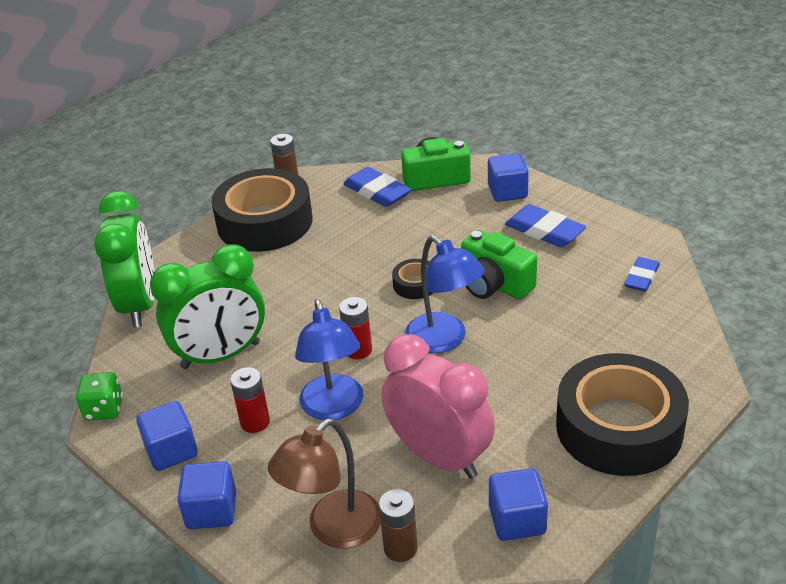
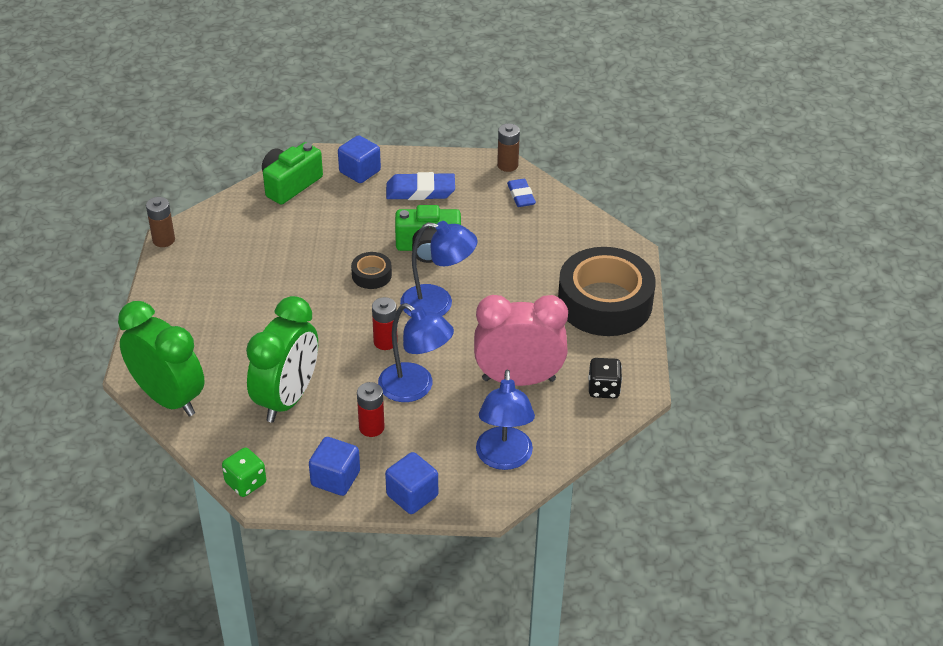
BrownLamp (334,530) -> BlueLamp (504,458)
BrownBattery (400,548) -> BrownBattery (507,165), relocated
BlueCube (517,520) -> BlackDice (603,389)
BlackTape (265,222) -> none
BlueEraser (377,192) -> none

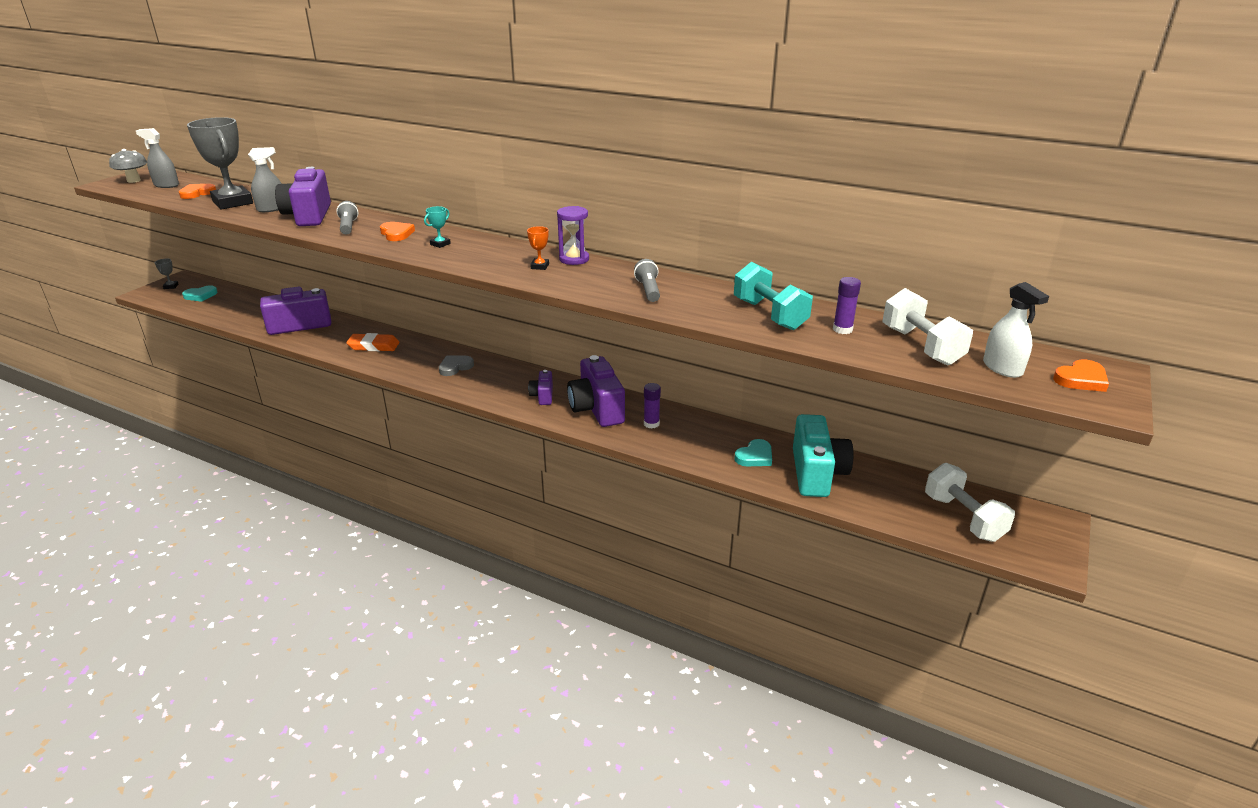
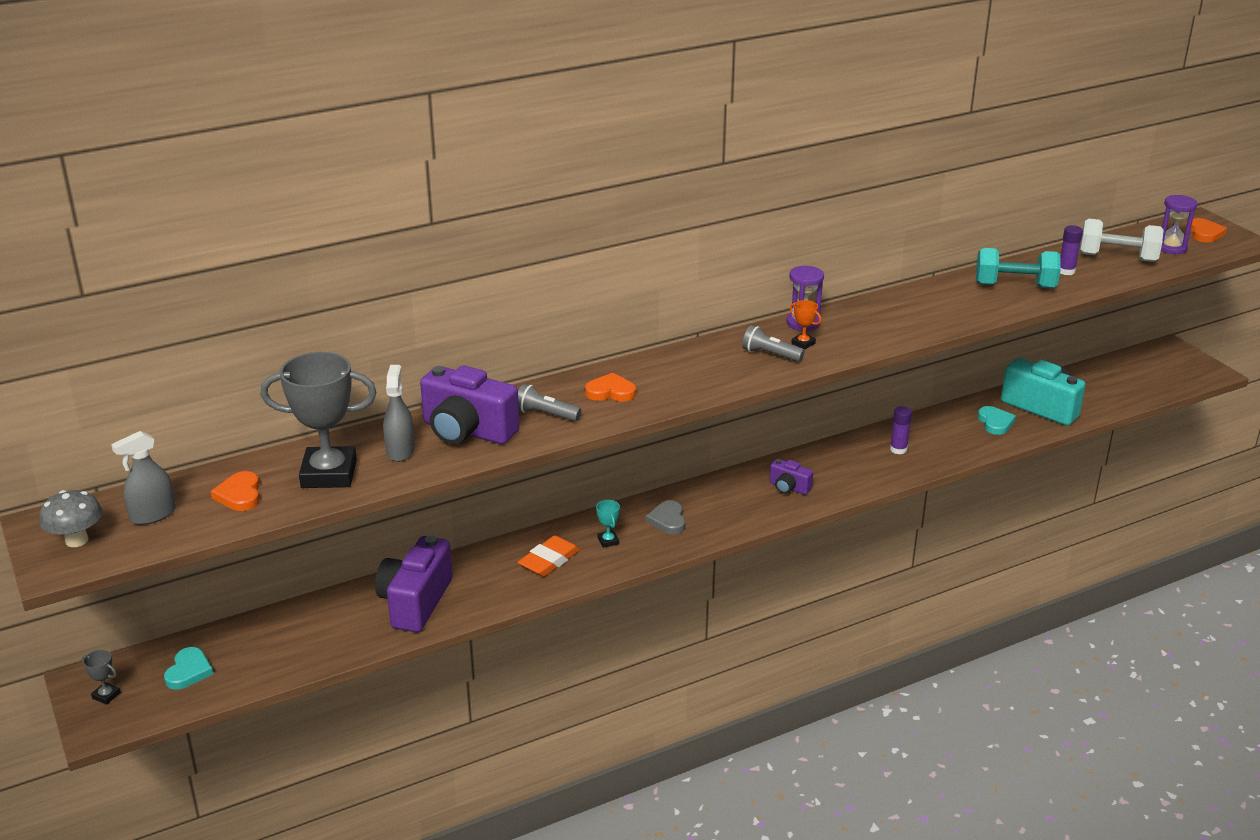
TurquoiseTrophy (440,244) -> TurquoiseTrophy (608,541), relocated
GreyFlashlight (648,290) -> GreyFlashlight (770,354), relocated
WhiteSprayBottle (1002,368) -> PurpleHourglass (1171,248)
PurpleCamera (597,409) -> none
WhiteDumbbell (963,518) -> none

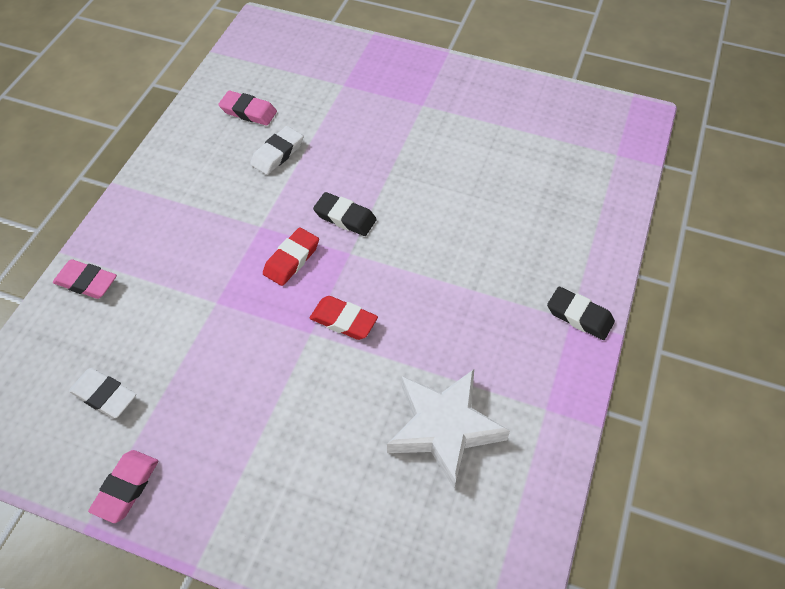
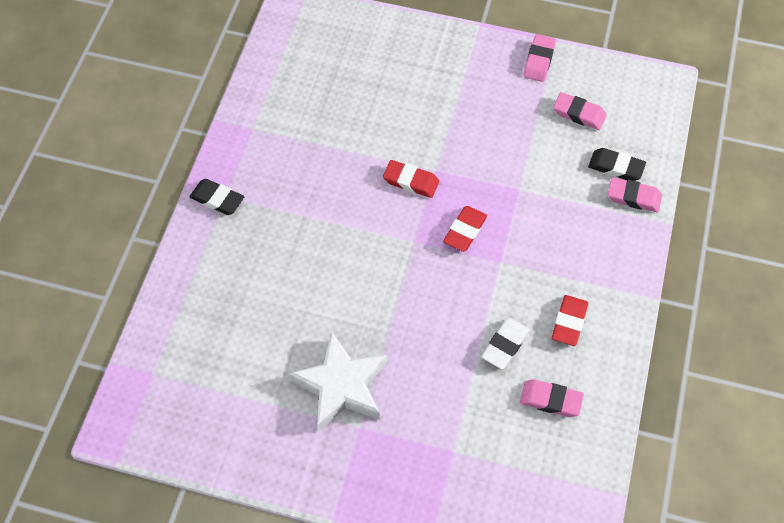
WhiteStar (444,428) -> WhiteStar (341,386), relocated
none -> RedEraser (569,322)
WhiteEraser (104,396) -> PinkEraser (579,114)
BlackEraser (345,217) -> BlackEraser (616,167), relocated

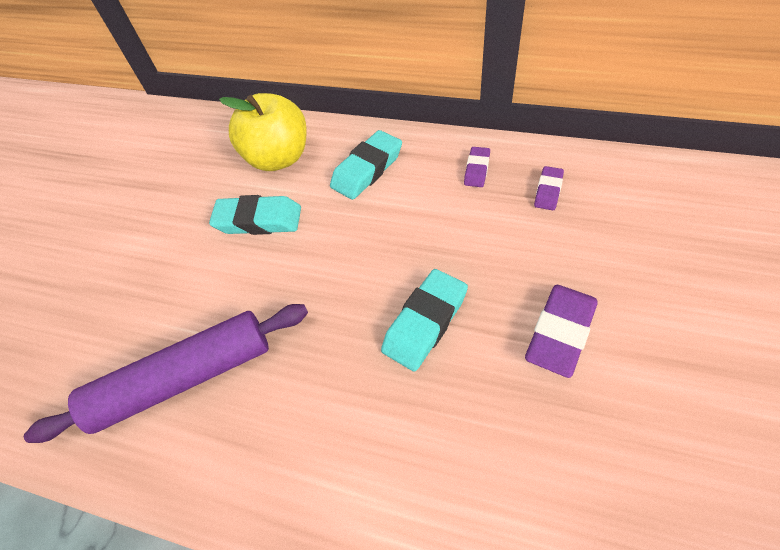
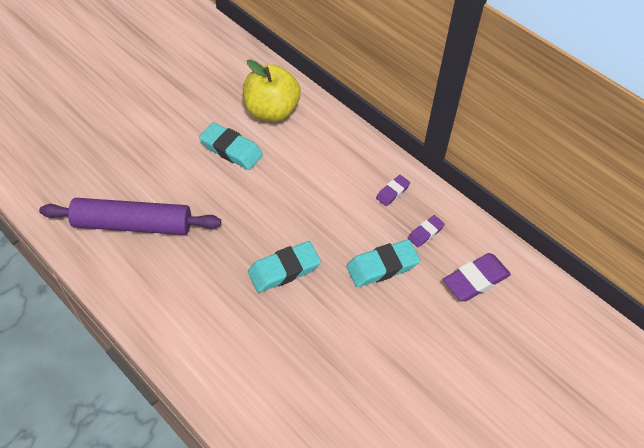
TurquoiseEraser (367,170) -> TurquoiseEraser (382,266), relocated
PurpleEraser (560,332) -> PurpleEraser (475,280), relocated

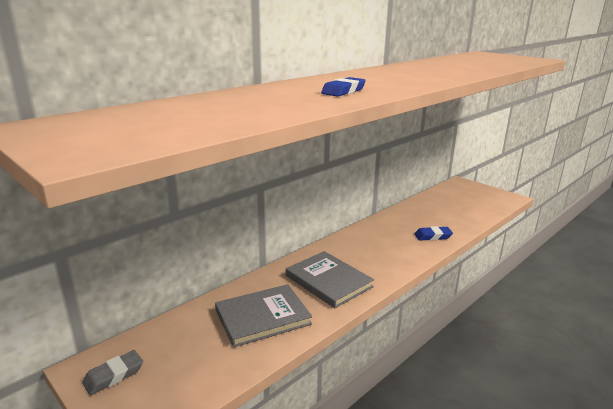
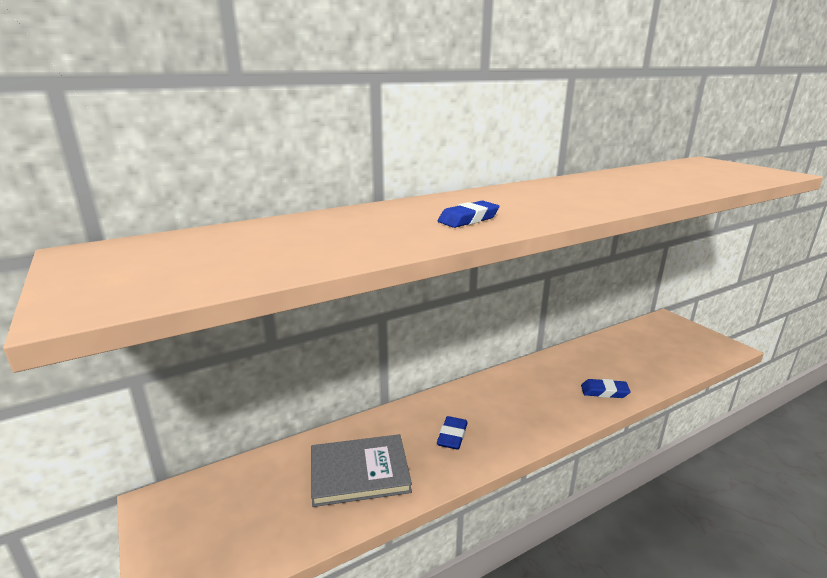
GreyBook (328,281) -> BlueEraser (452,436)
GreyEraser (114,375) -> none

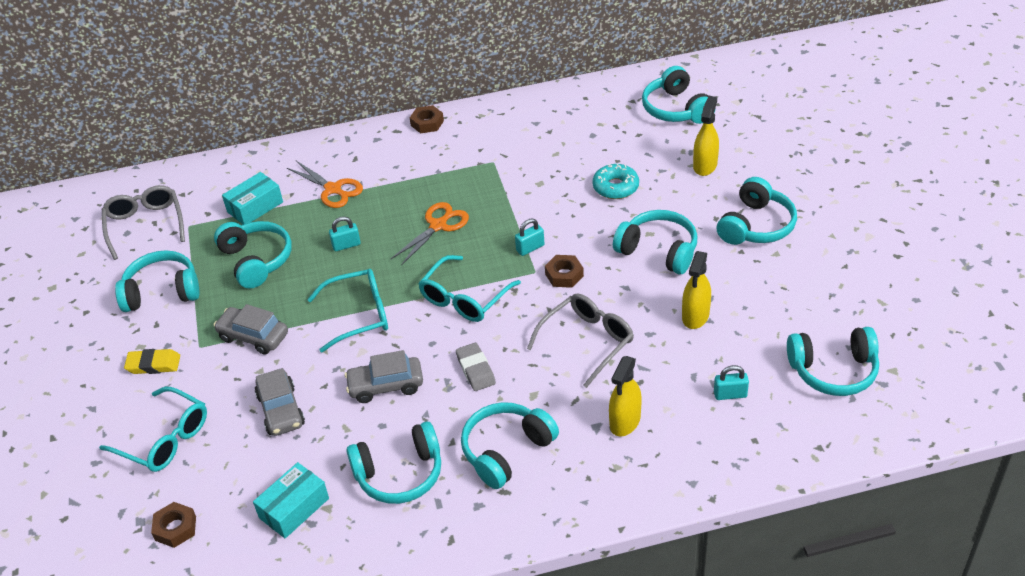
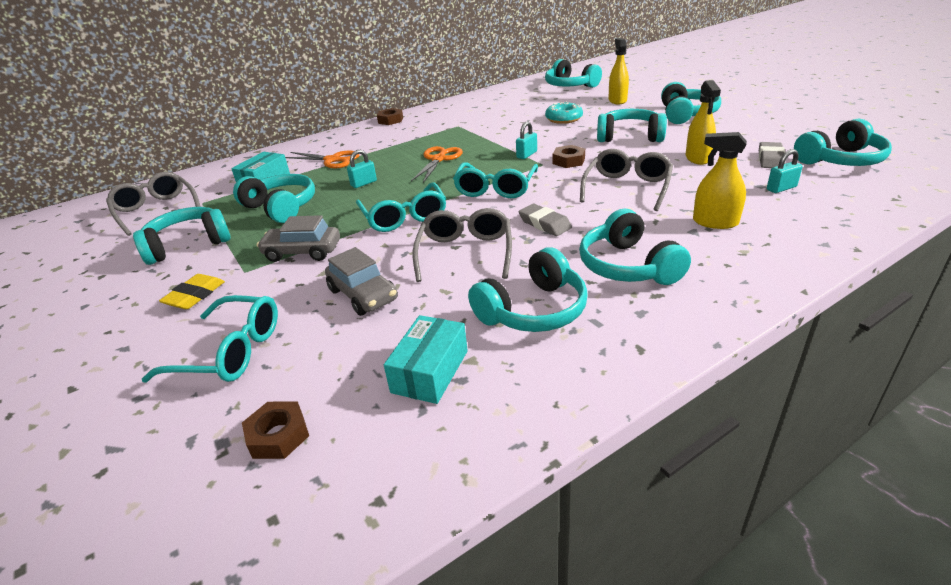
YellowEraser (153,364) -> YellowEraser (195,295), 45 degrees counterclockwise
TurquoiseGlasses (359,315) -> TurquoiseGlasses (404,217), 105 degrees clockwise
GreyCar (386,386) -> GreyGlasses (465,253)
TurquoiseHeadphones (506,451) -> TurquoiseHeadphones (627,266), 45 degrees counterclockwise
YellowSprayBottle (625,421) -> YellowSprayBottle (715,222), 105 degrees clockwise
none -> GreyEraser (770,159)

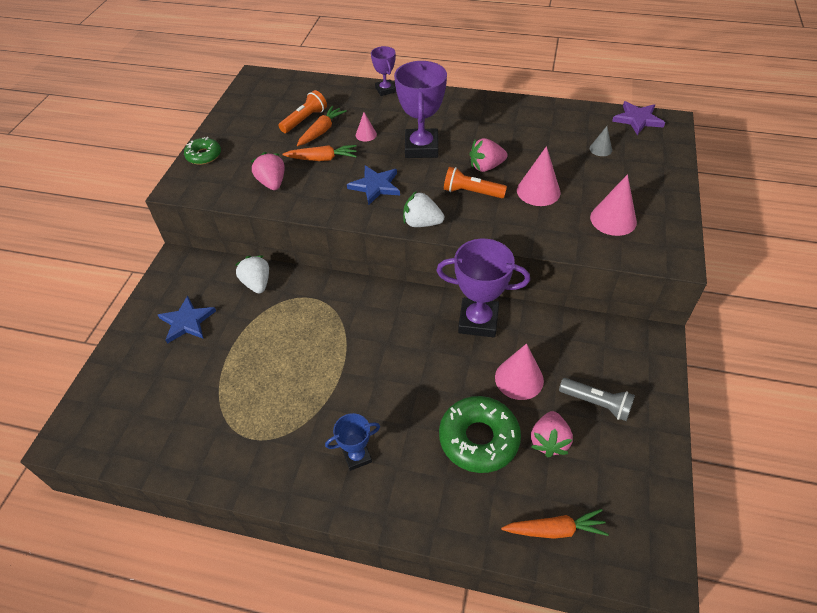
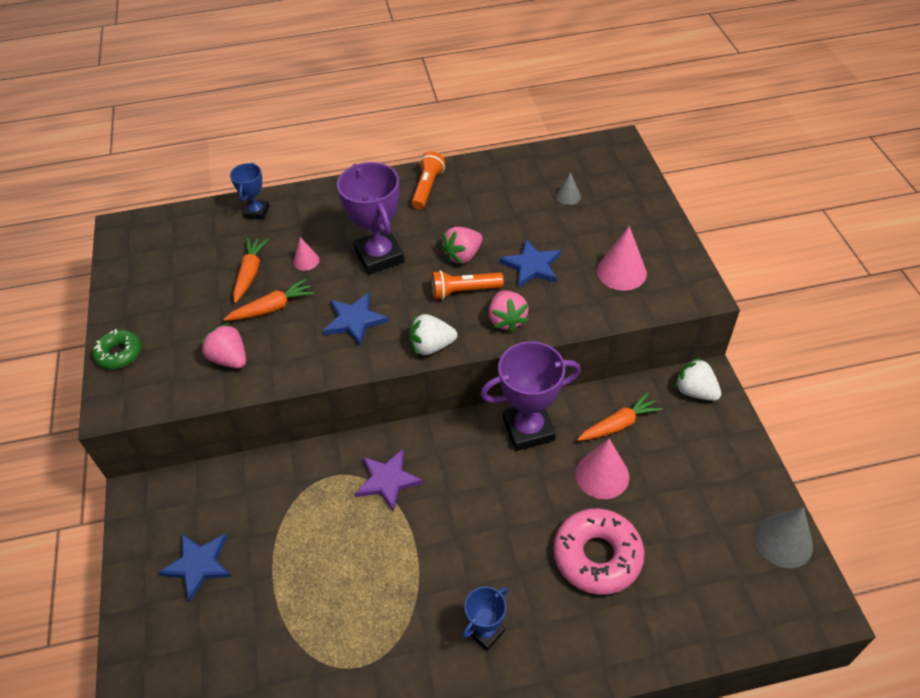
none -> BlueTrophy (257,212)
PurpleStar (637,119) -> PurpleStar (388,480), relocated
OrangeFlashlight (304,120) -> OrangeFlashlight (427,188), relocated
PinkStrawberry (549,441) -> PinkStrawberry (507,320), relocated
PinkCone (538,191) -> BlueStar (532,266)
GreenDonut (478,439) -> PinkDonut (597,556)
OrangeCarrot (554,530) -> OrangeCarrot (618,425), relocated
WhiteStrawberry (257,283) -> WhiteStrawberry (695,391), relocated
none -> GreyCone (783,541)
PurpleTrophy (385,90) -> none
GreyFlashlight (596,403) -> none

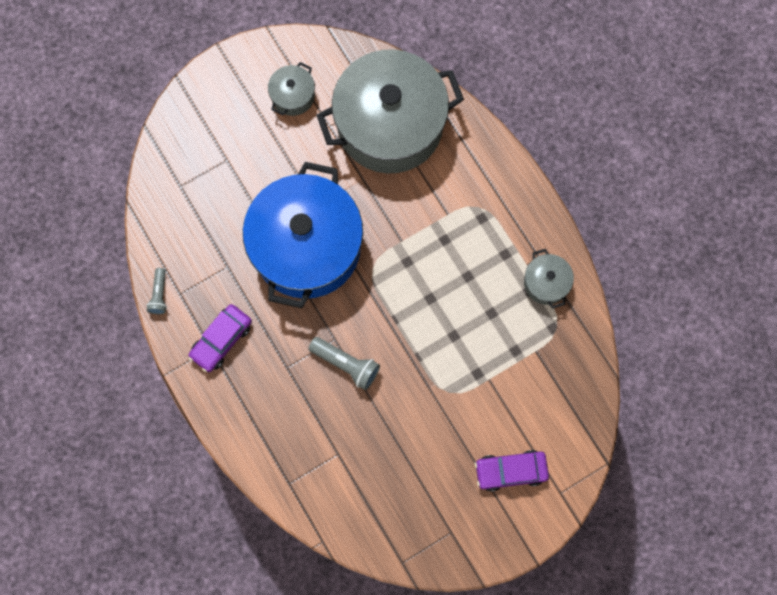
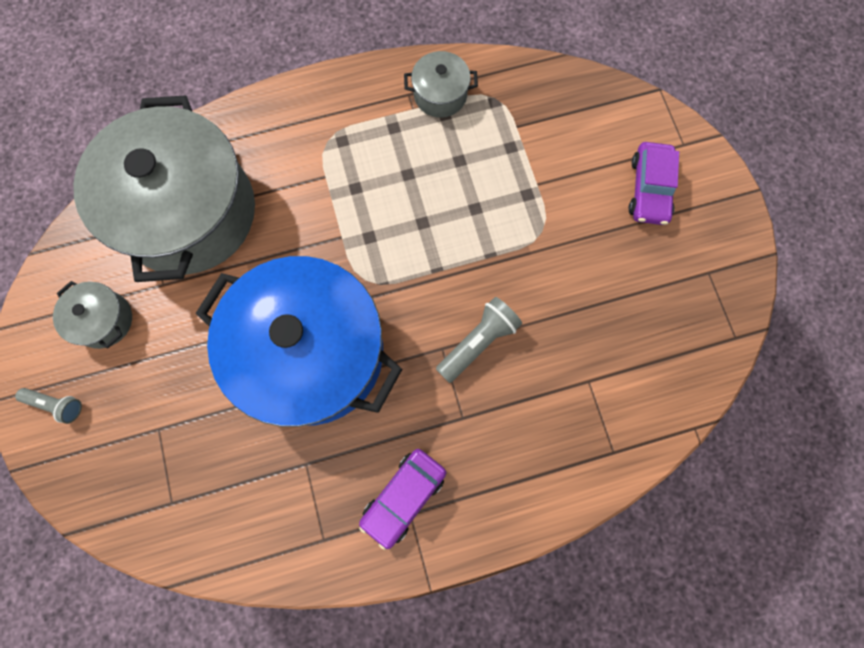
GreyFlashlight (159,294) -> GreyFlashlight (56,404), relocated
PurpleCar (221,340) -> PurpleCar (403,496), 75 degrees clockwise

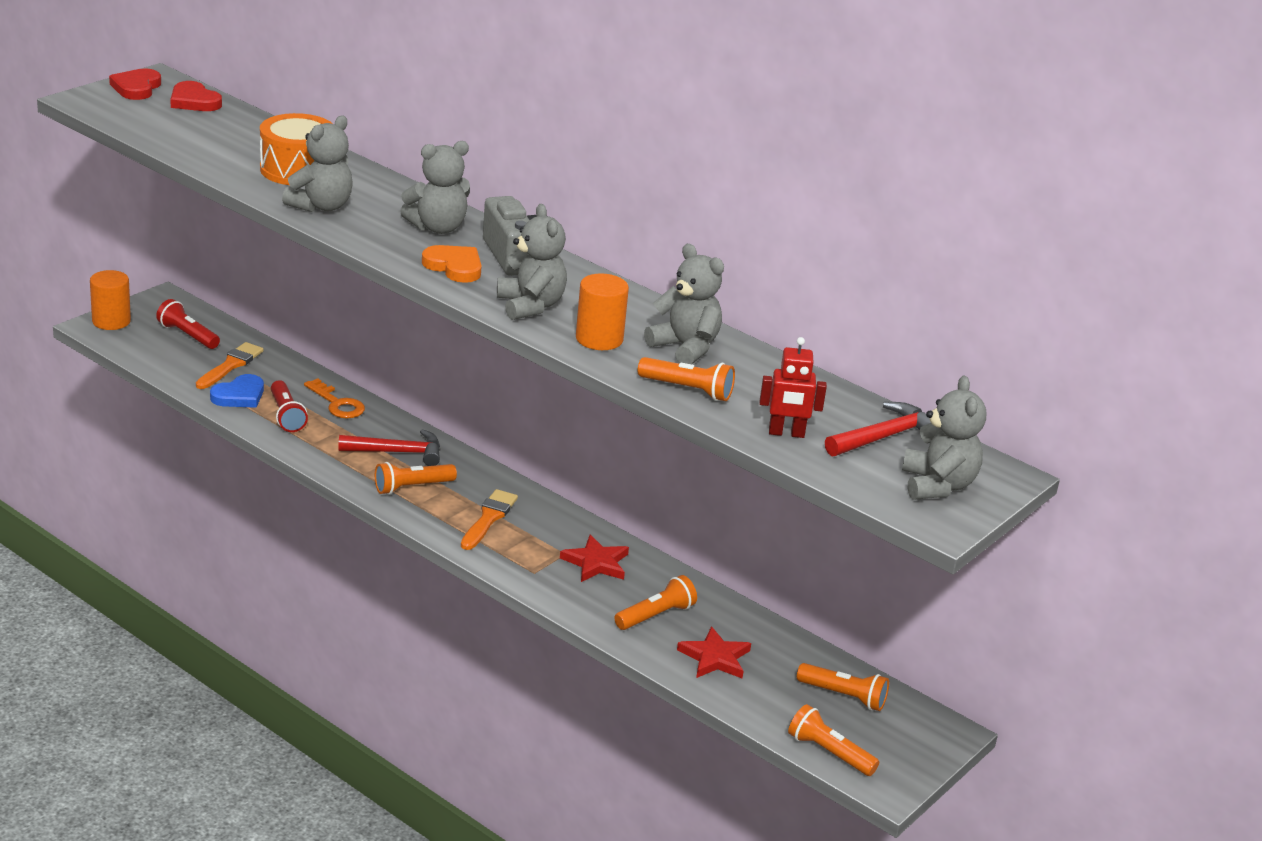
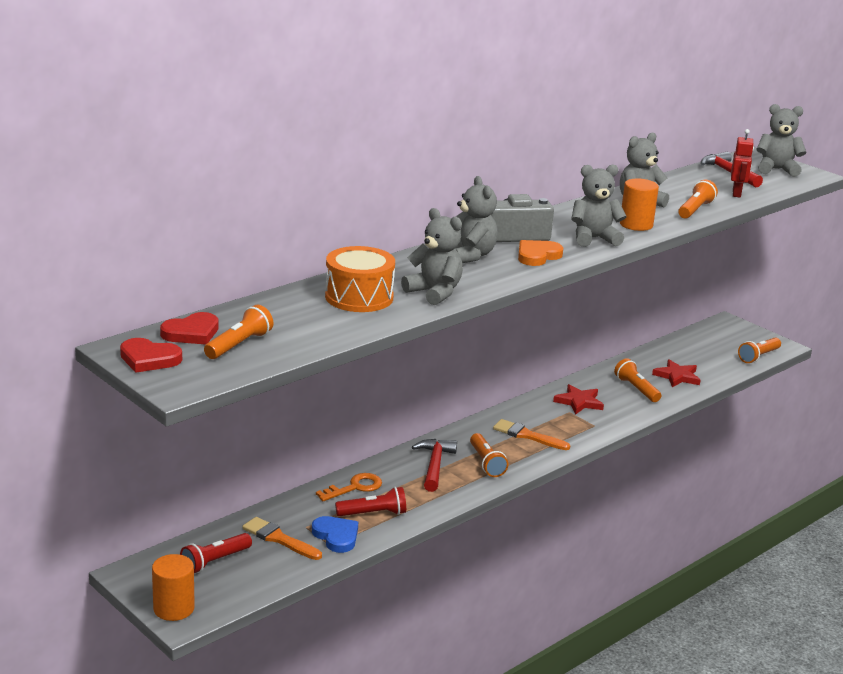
OrangeFlashlight (844,696) -> OrangeFlashlight (239,345), relocated

